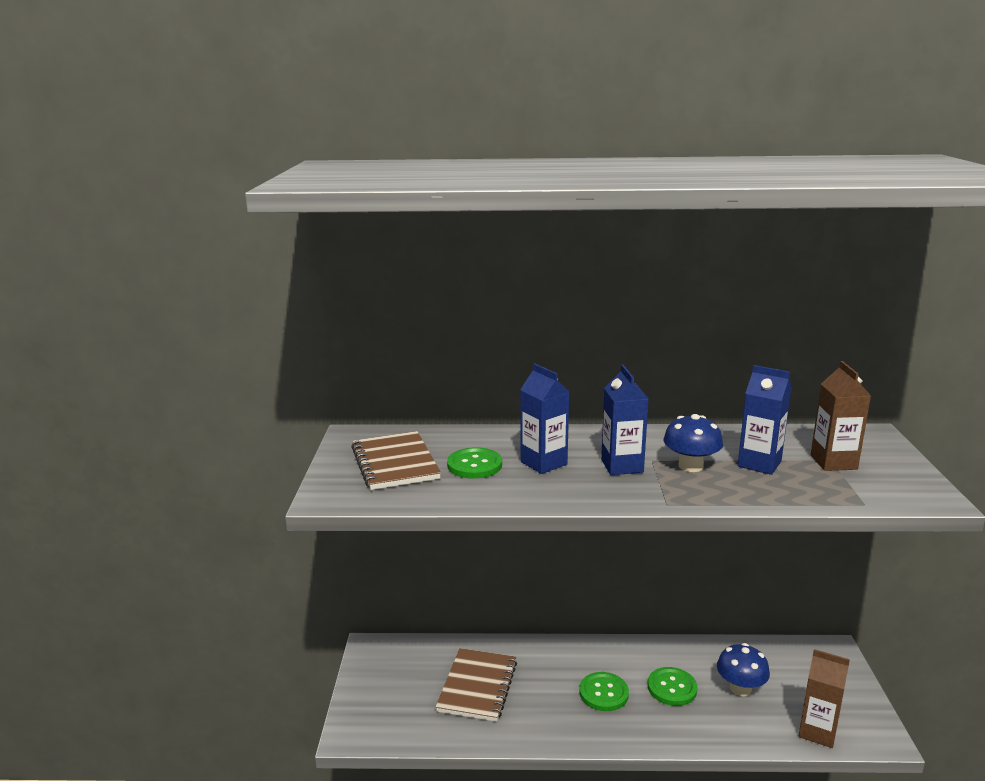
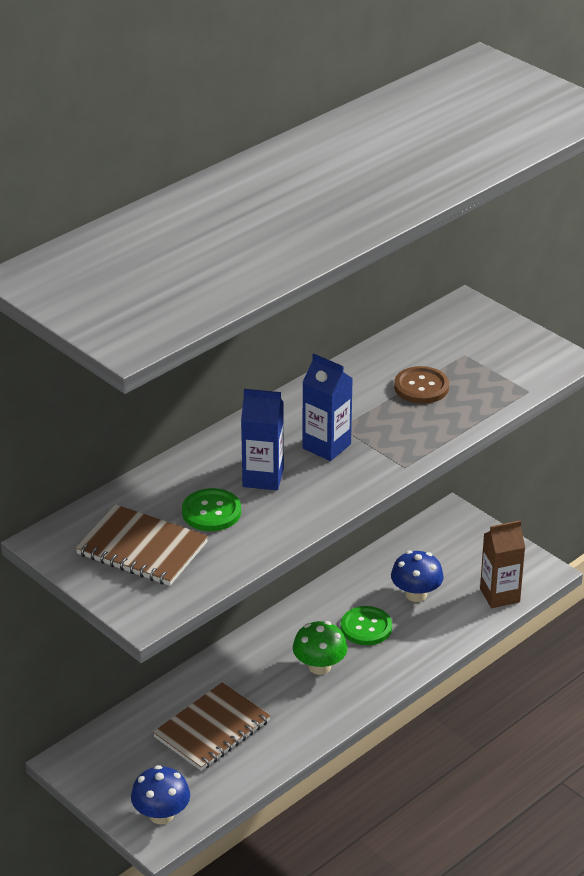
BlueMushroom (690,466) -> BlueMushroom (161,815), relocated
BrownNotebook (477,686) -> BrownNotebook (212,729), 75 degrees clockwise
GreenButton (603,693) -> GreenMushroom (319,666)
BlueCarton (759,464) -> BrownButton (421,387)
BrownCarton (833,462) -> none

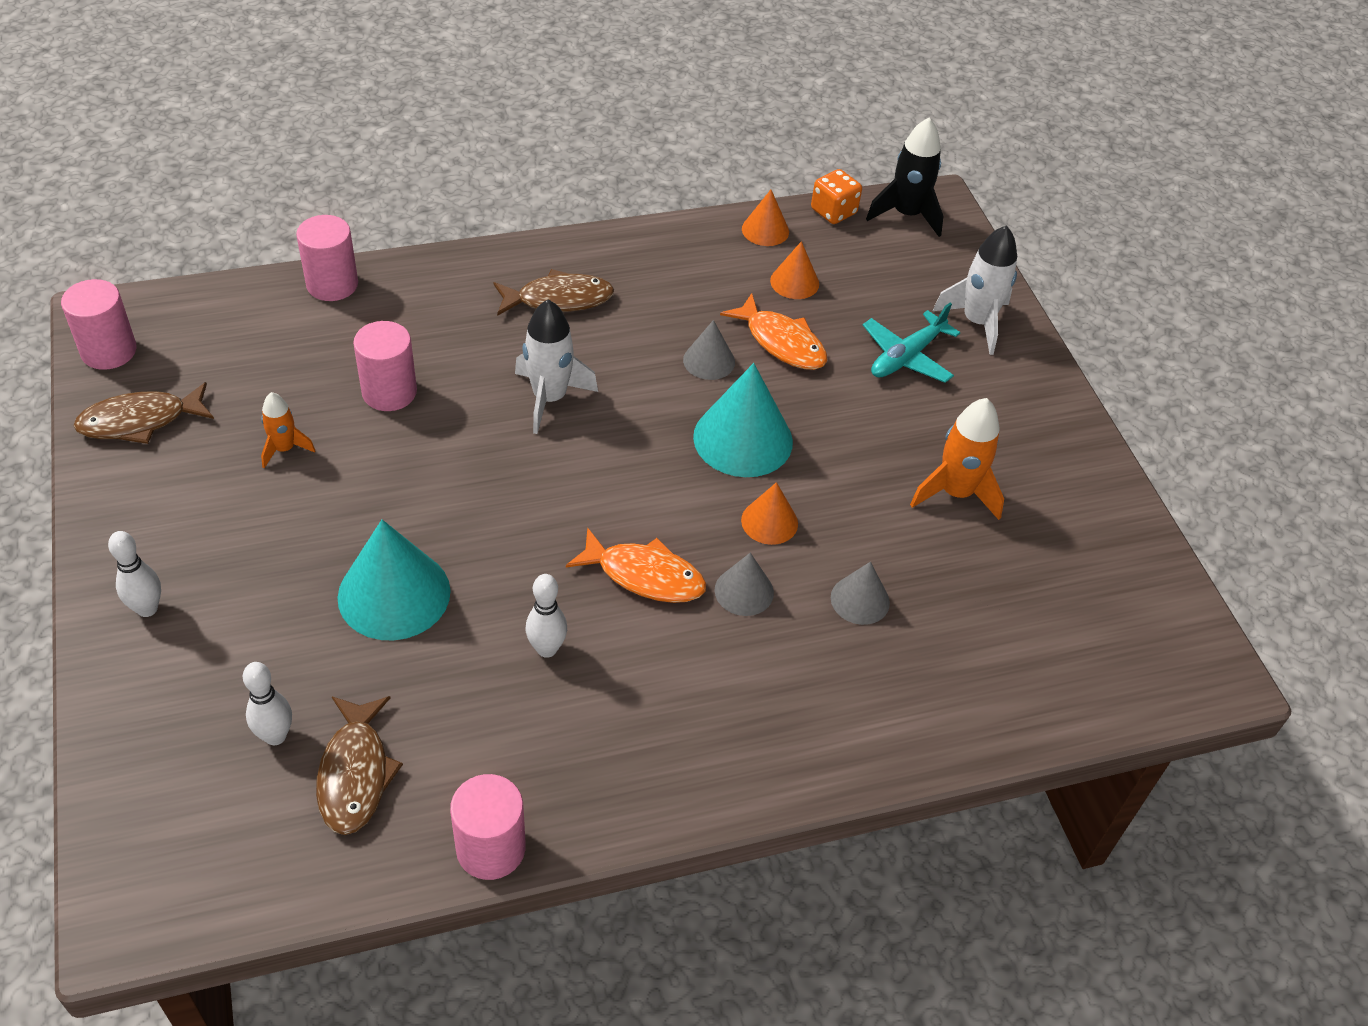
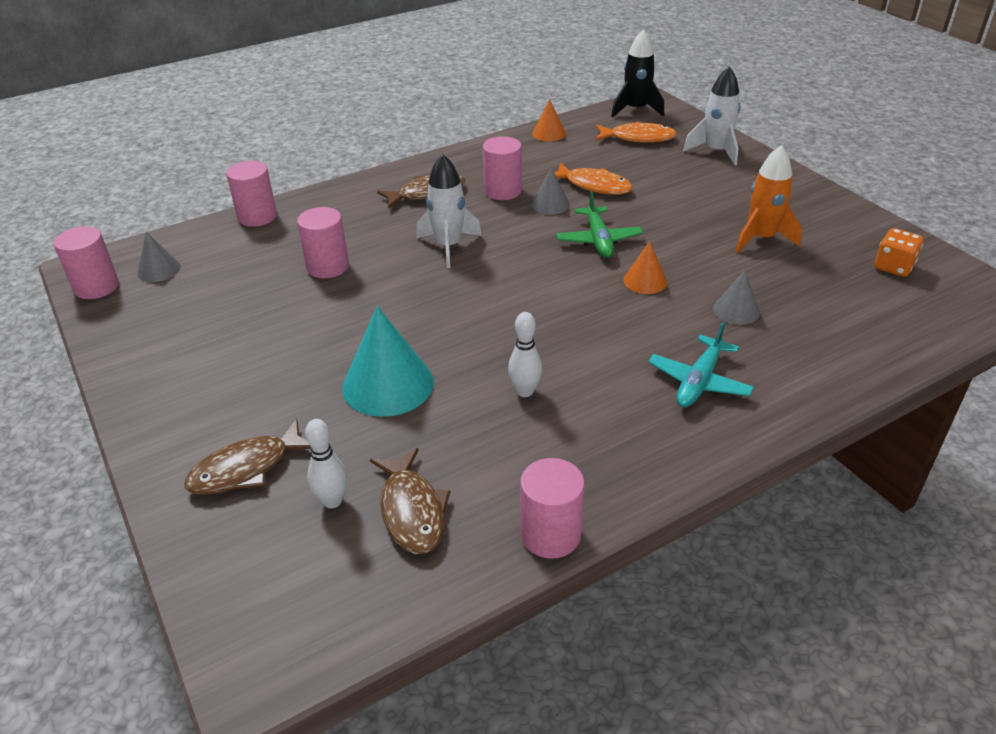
GreyCone (744,591) -> GreyCone (159,270), relocated
BrownFish (140,421) -> BrownFish (246,469), relocated
none -> PinkCylinder (502,191)
TurquoiseCone (743,439) -> GreenPlane (598,240)
OrangeFish (644,575) -> OrangeFish (638,138), relocated
TurquoisePlane (906,357) -> TurquoisePlane (699,382), relocated
OrangeDice (833,211) -> OrangeDice (893,267), relocated
WhiteBowlingPin (147,608) -> none
OrangeRocket (284,449) -> none
OrangeCone (794,282) -> none

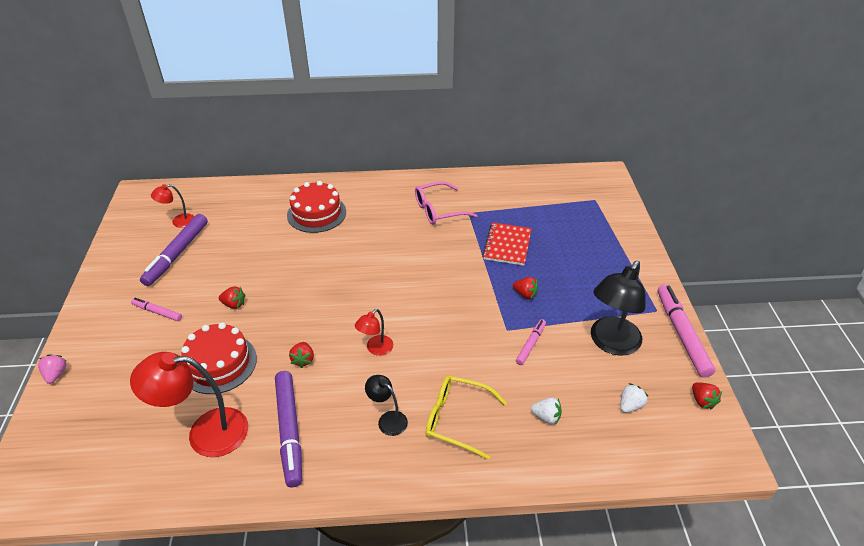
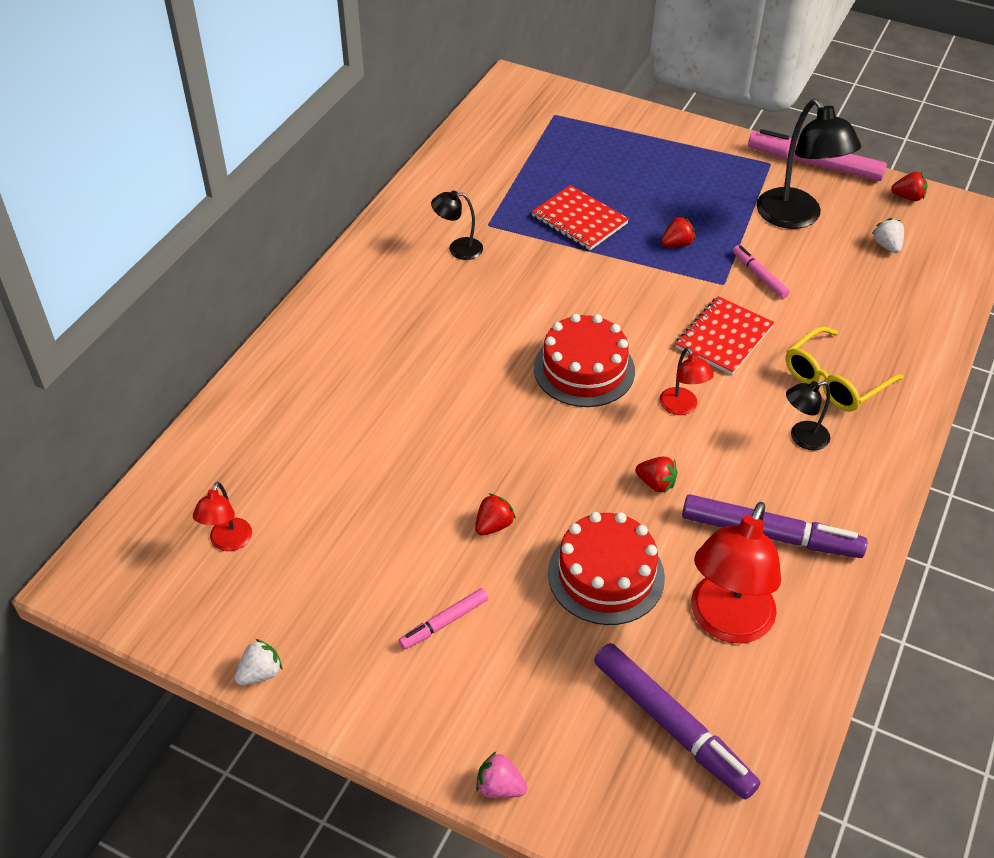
WhiteStrawberry (546,417) -> WhiteStrawberry (260,673), relocated
PinkGlasses (438,210) -> BlackLamp (458,249)
RedCake (316,213) -> RedCake (584,369), relocated
PurpleMarker (177,254) -> PurpleMarker (672,726), relocated
none -> RedNotebook (724,337)

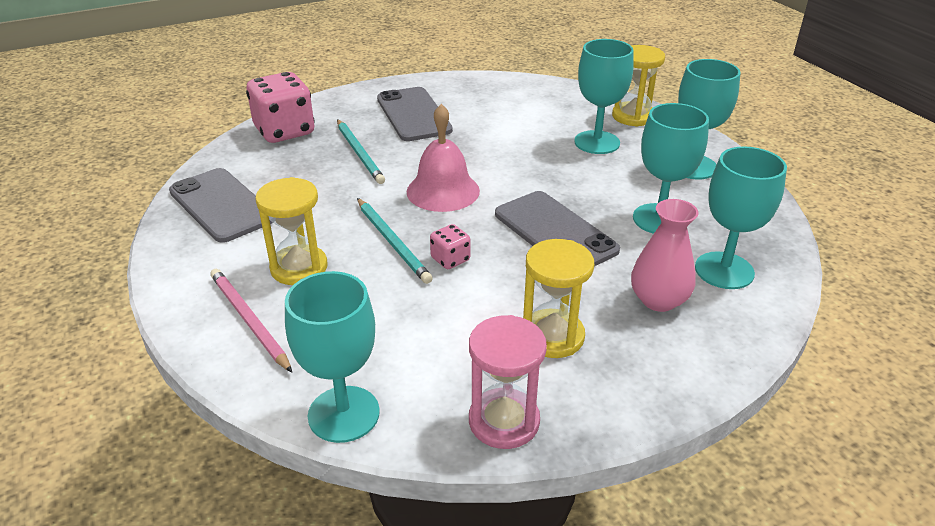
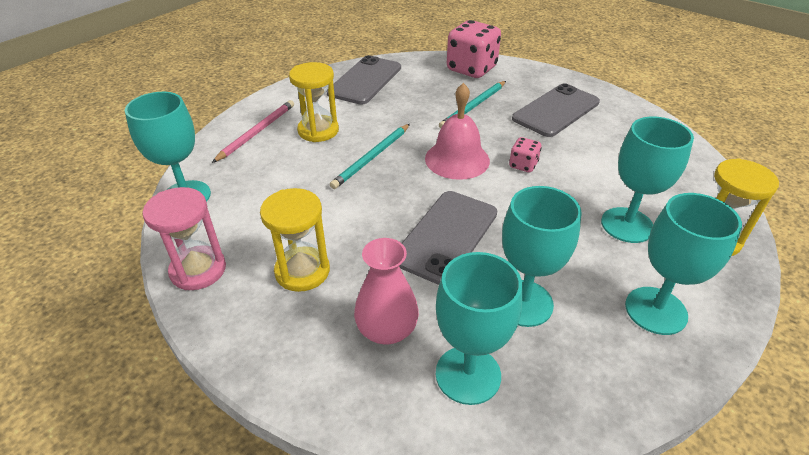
PinkDice (450,259) -> PinkDice (523,165), relocated

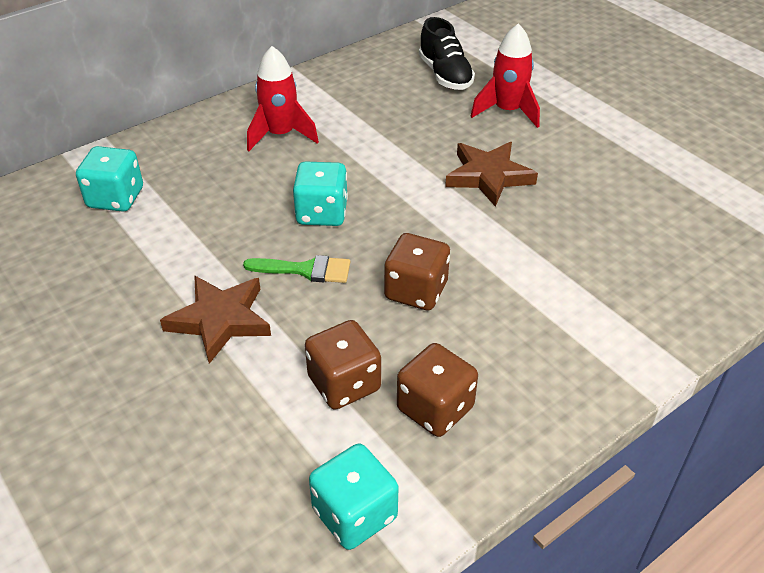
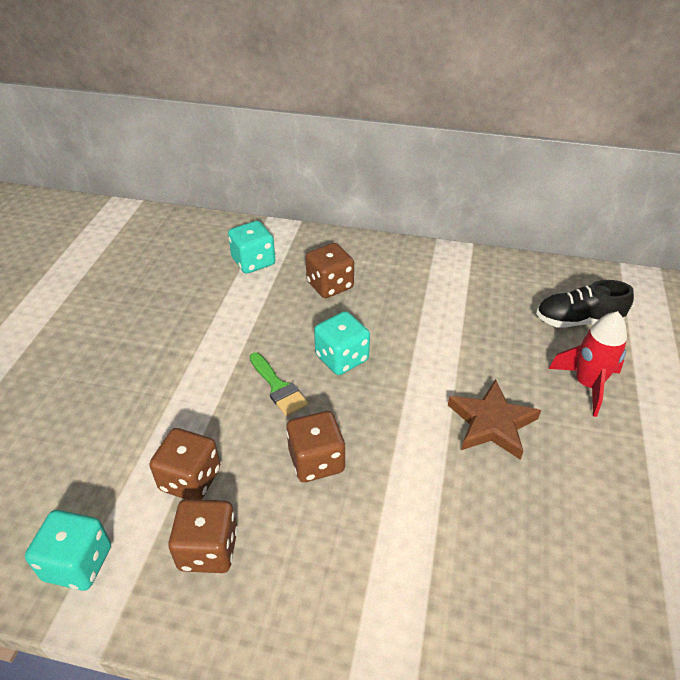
none -> BrownDice (330,285)
BlackShoe (445,75) -> BlackShoe (578,321), 60 degrees clockwise
BrownStar (220,320) -> none
RedRocket (280,135) -> none

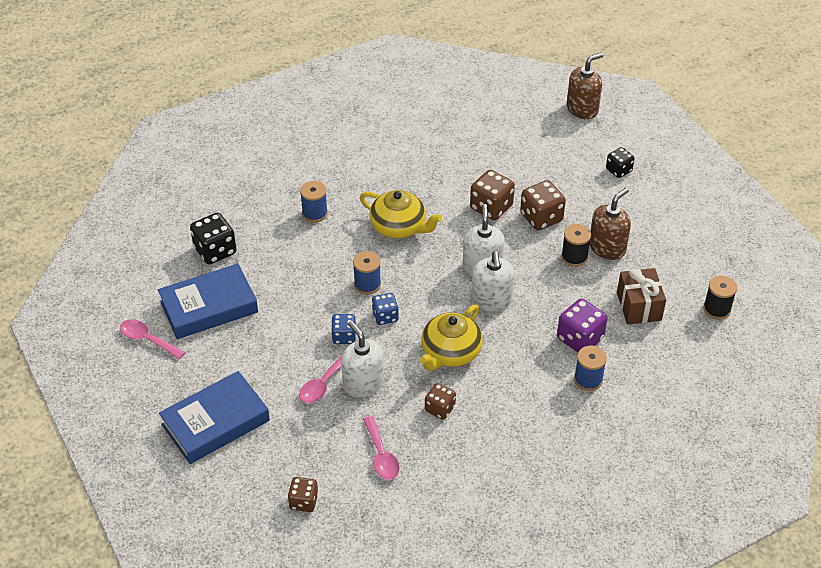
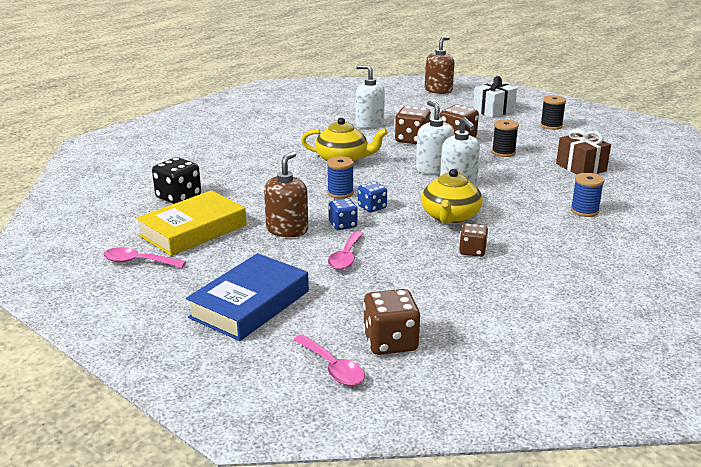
BlueBook (209,307) -> YellowBook (193,230)
BrownSoapDispenser (607,248) -> BrownSoapDispenser (287,230), relocated
PinkSpoon (381,455) -> PinkSpoon (332,367), relocated
WhiteSoapDispenser (363,383) -> WhiteSoapDispenser (369,123), relocated
BrownDice (303,501) -> BrownDice (390,342), x1.59
BlackDice (618,170) -> WhiteGift (493,111)
BlackSpool (717,309) -> BlackSpool (551,126), relocated
BlueSpool (314,213) -> none
PurpleDice (580,338) -> none

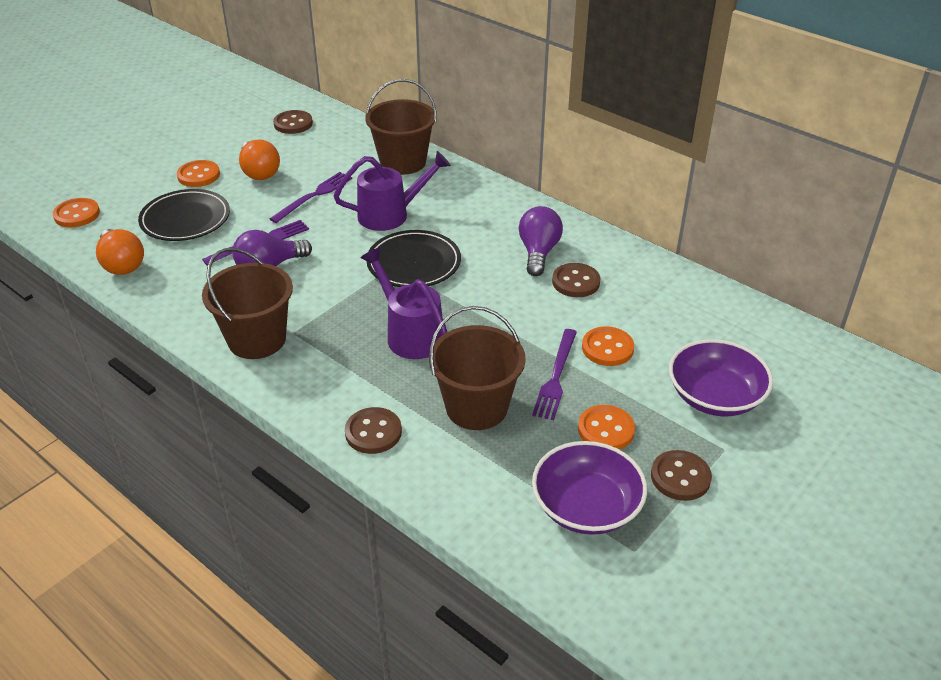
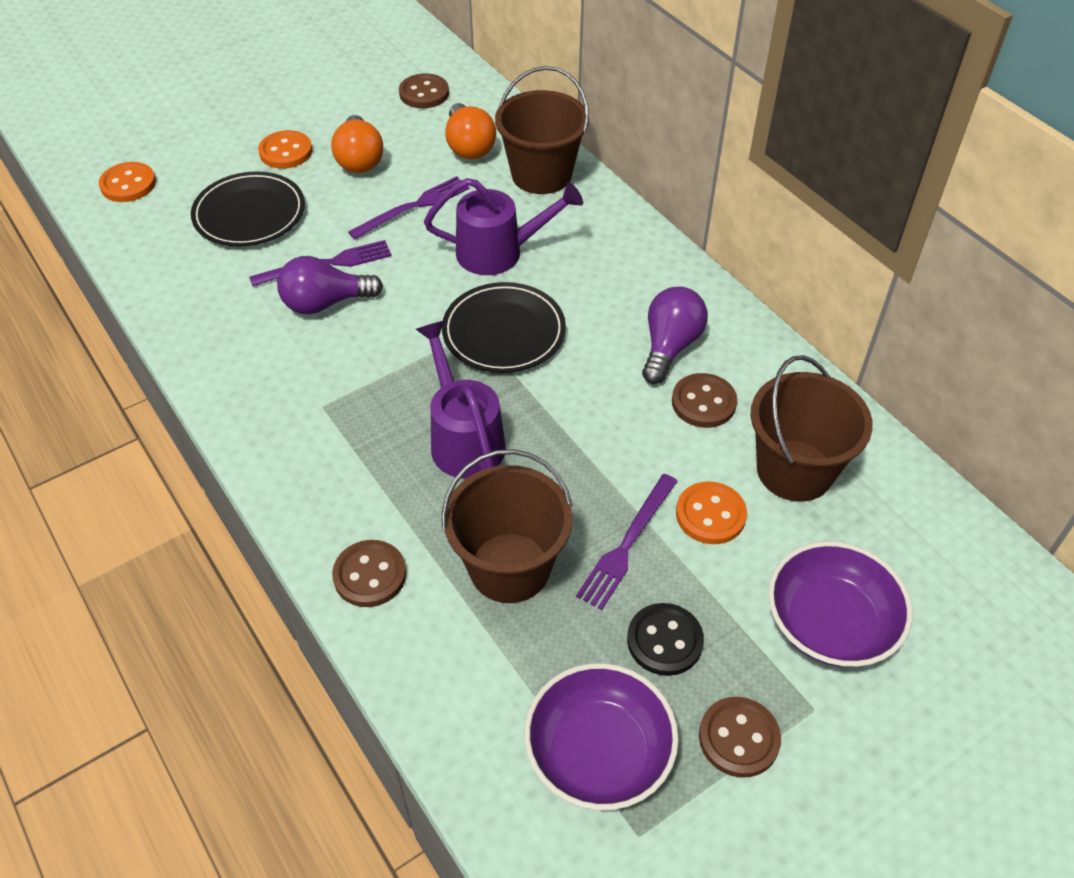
OrangeLightBulb (122,264) -> OrangeLightBulb (469,146), relocated
OrangeButton (606,430) -> BlackButton (664,641)
BrownBucket (257,339) -> BrownBucket (794,470), relocated

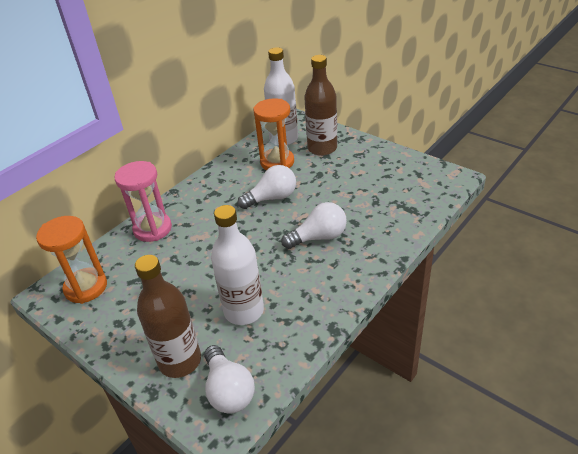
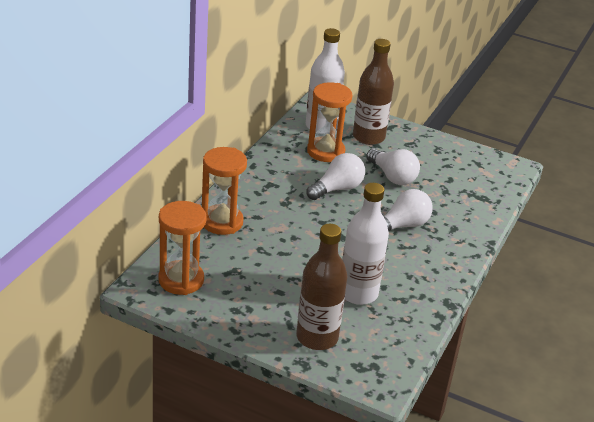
PinkHourglass (152,229) -> OrangeHourglass (222,222)
WhiteLightBulb (228,390) -> WhiteLightBulb (392,177), relocated

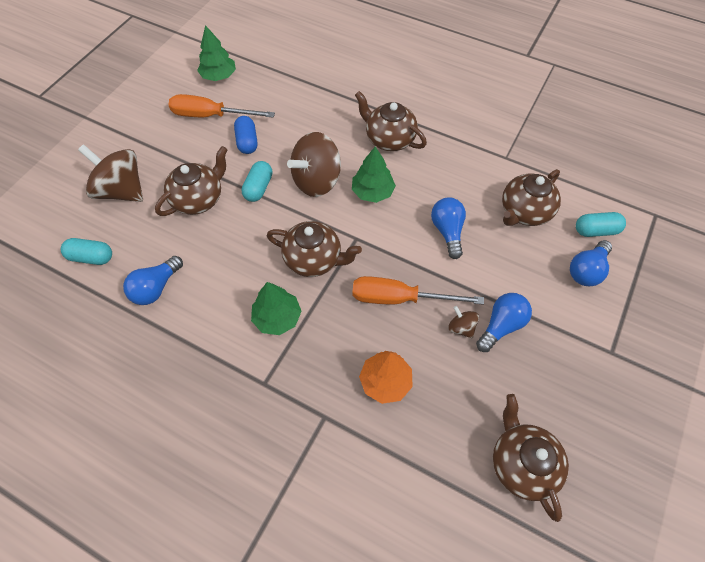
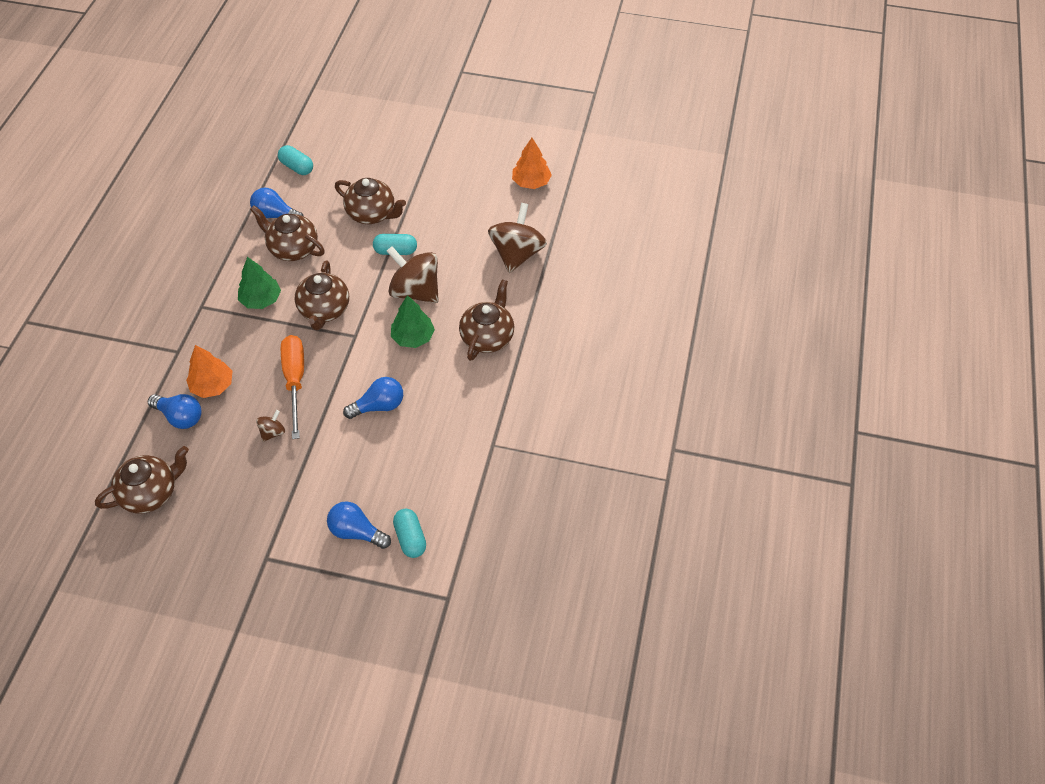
BlueLightBulb (501,326) -> BlueLightBulb (180,417), relocated
BrownTeapot (524,212) -> BrownTeapot (293,248), relocated
TurquoiseCapsule (91,257) -> TurquoiseCapsule (297,167), 45 degrees counterclockwise
BrownSpinningTop (122,191) -> BrownSpinningTop (517,254), relocated
GreenTree (219,76) -> OrangeTree (531,182)
OrangeScrewdriver (211,116) -> none
BlueCapsule (247,142) -> none

